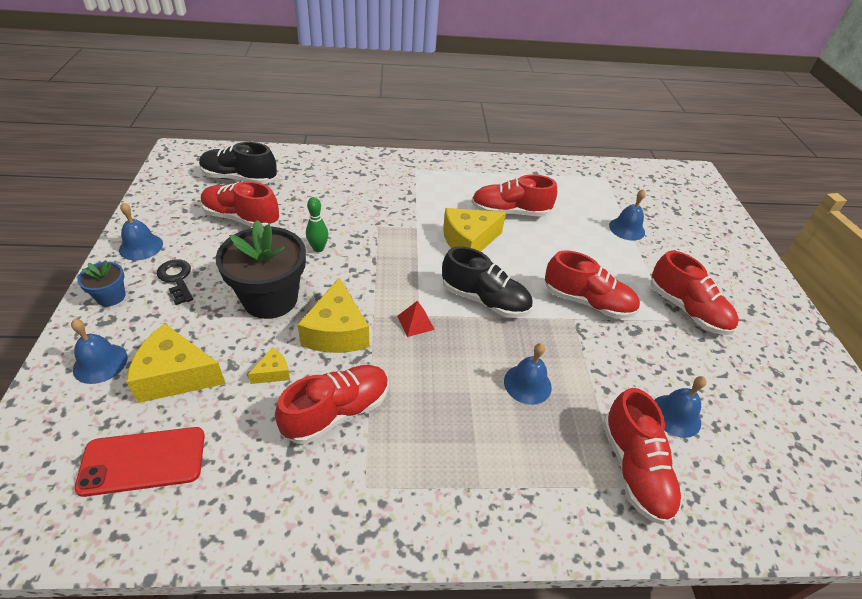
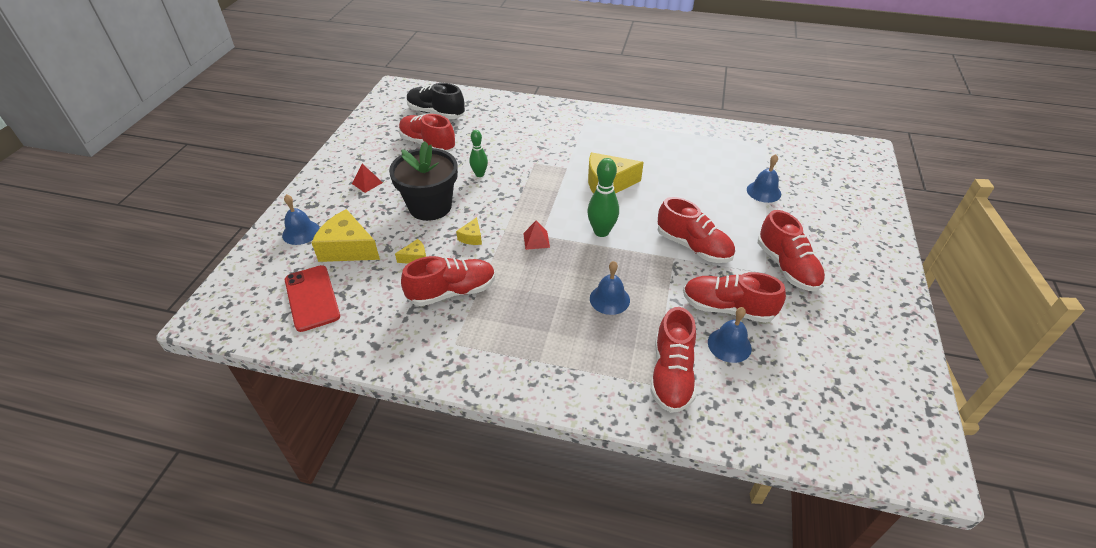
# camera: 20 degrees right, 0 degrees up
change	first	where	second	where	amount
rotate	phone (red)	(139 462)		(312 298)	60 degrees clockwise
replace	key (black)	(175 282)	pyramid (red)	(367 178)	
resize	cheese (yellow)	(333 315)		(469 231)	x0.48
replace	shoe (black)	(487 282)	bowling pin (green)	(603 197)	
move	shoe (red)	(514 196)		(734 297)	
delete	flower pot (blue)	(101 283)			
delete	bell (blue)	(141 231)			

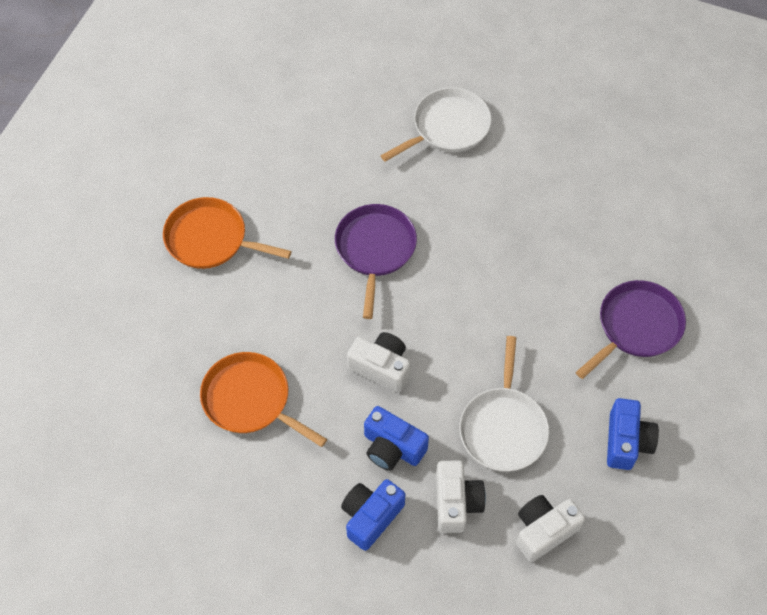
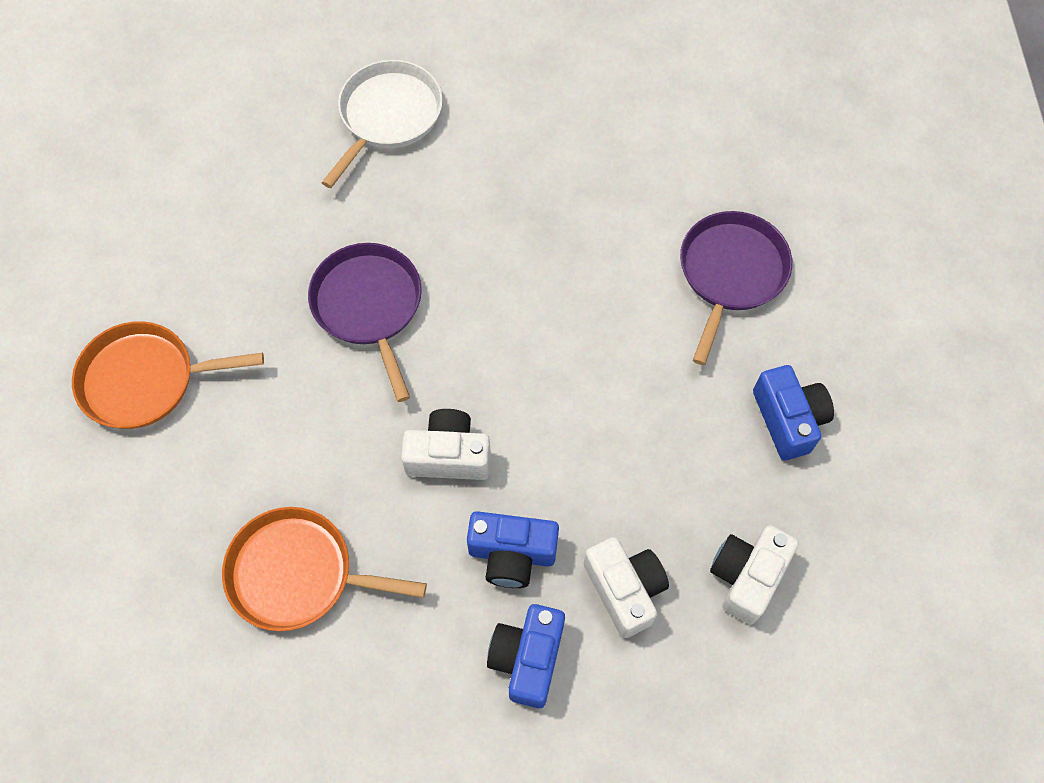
# camera: 25 degrees left, 5 degrees up
change	first	where	second	where	amount
delete	pan (white)	(504 404)			

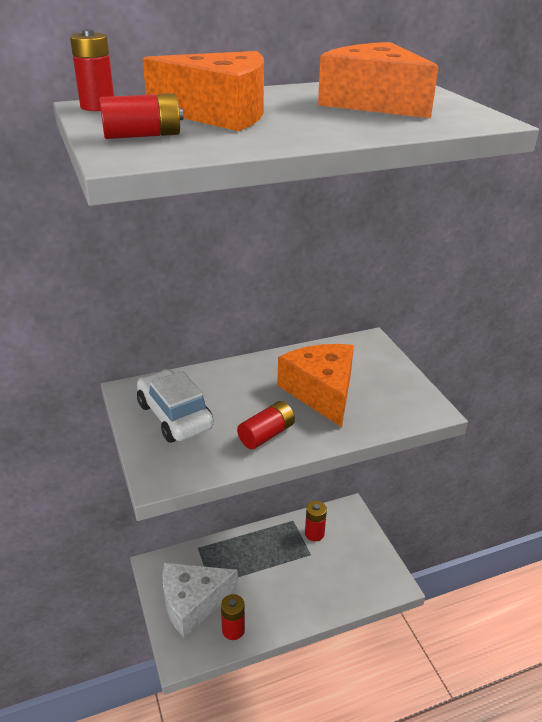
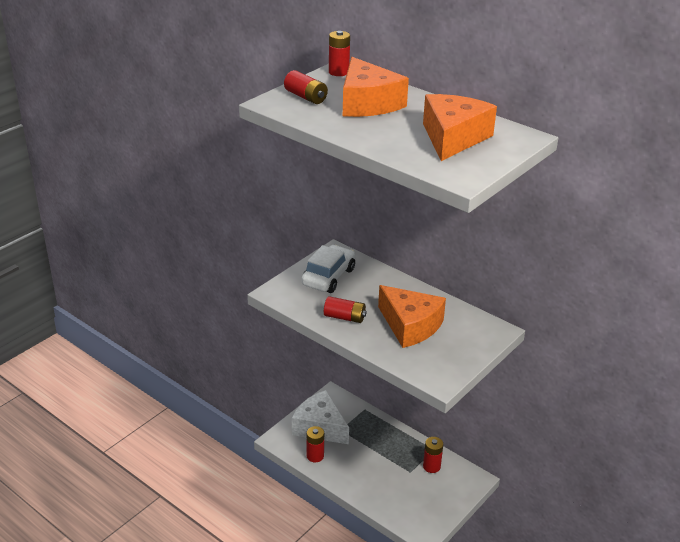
# camera: 60 degrees right, 0 degrees up
change	first	where	second	where	amount
rotate	cheese (orange)	(315 385)		(412 316)	90 degrees clockwise

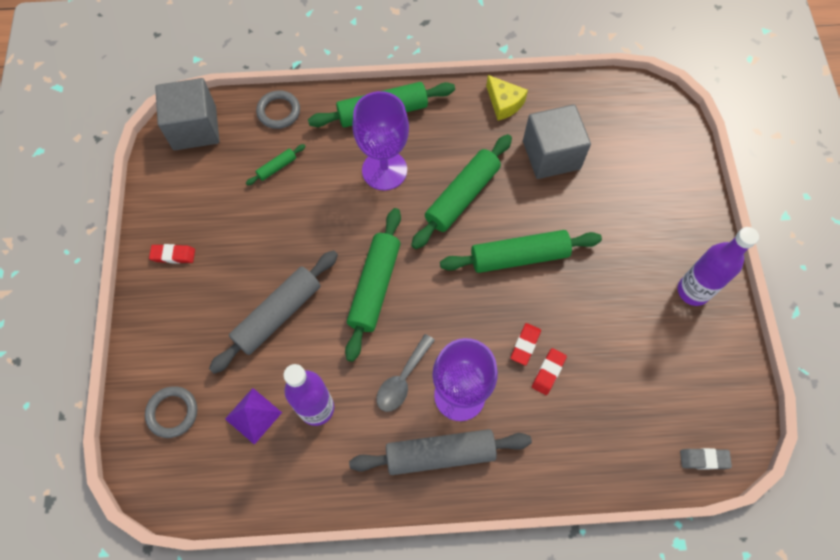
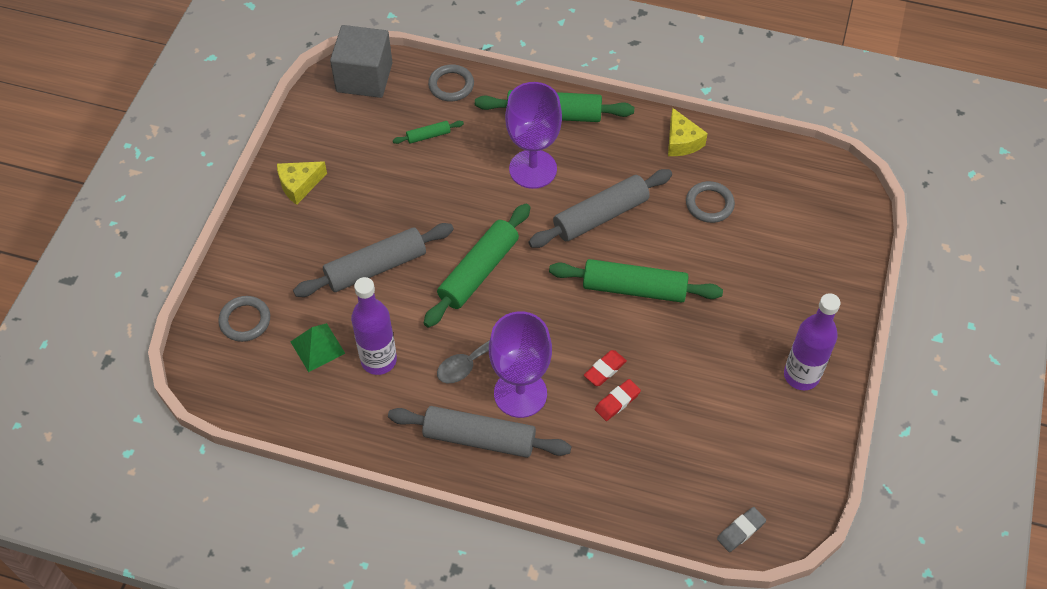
# camera: 20 degrees right, 10 degrees down
change	first	where	second	where	amount
replace	eraser (red)	(172 254)	cheese (yellow)	(302 183)	
recolor	pyramid (purple)	(253 416)	pyramid (green)	(317 347)	
recolor	rolling pin (green)	(461 191)	rolling pin (grey)	(600 208)	
replace	cube (grey)	(557 141)	ring (grey)	(710 202)	
rotate	eraser (grey)	(706 459)		(741 529)	60 degrees counterclockwise

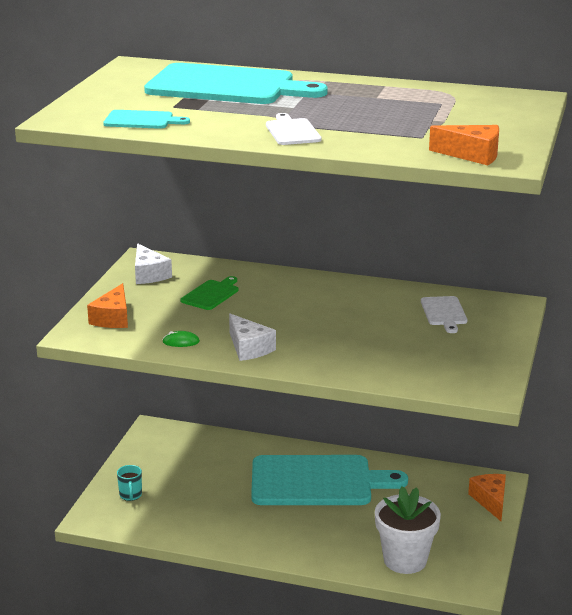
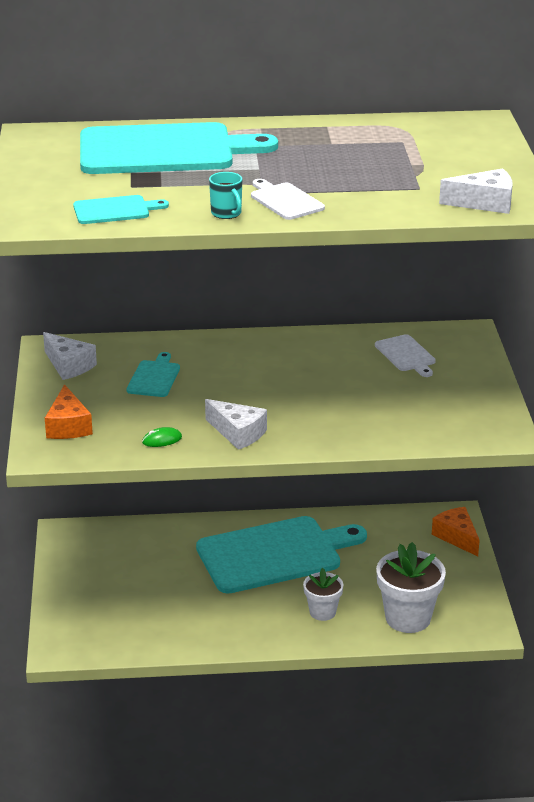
# camera: 20 degrees left, 5 degrees up
change	first	where	second	where	amount
recolor	cutting board (green)	(209 293)	cutting board (turquoise)	(153 374)	
move	mug (turquoise)	(129 483)		(225 195)	
insert			flower pot (white)	(323 594)	
recolor	cheese (orange)	(464 145)	cheese (white)	(475 191)	

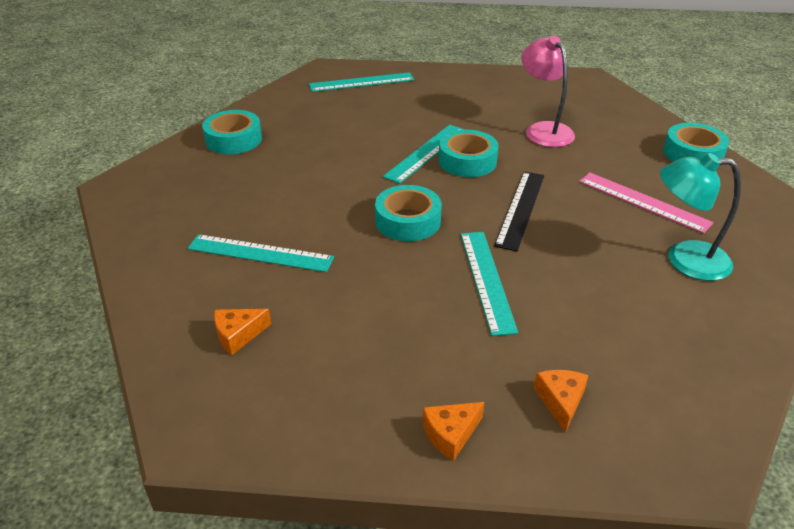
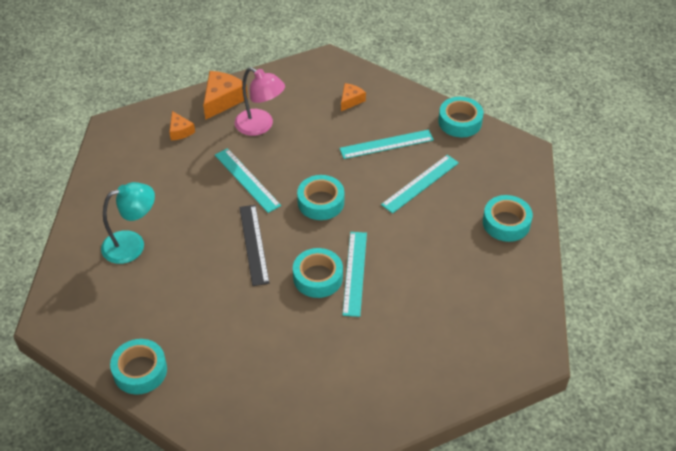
# camera: 150 degrees right, 10 degrees up
change	first	where	second	where	amount
resize	cheese (orange)	(453 431)		(225 95)	x1.71
move	lamp (pink)	(548 91)		(260 101)	
move	ruler (turquoise)	(361 82)		(420 184)	
insert			tape (turquoise)	(460 117)	
delete	ruler (pink)	(646 203)			

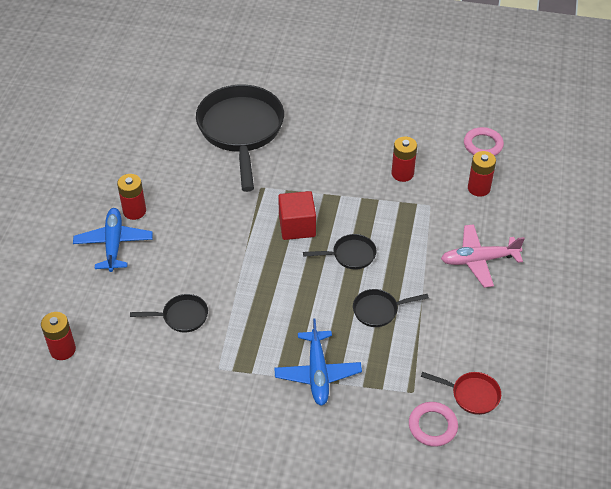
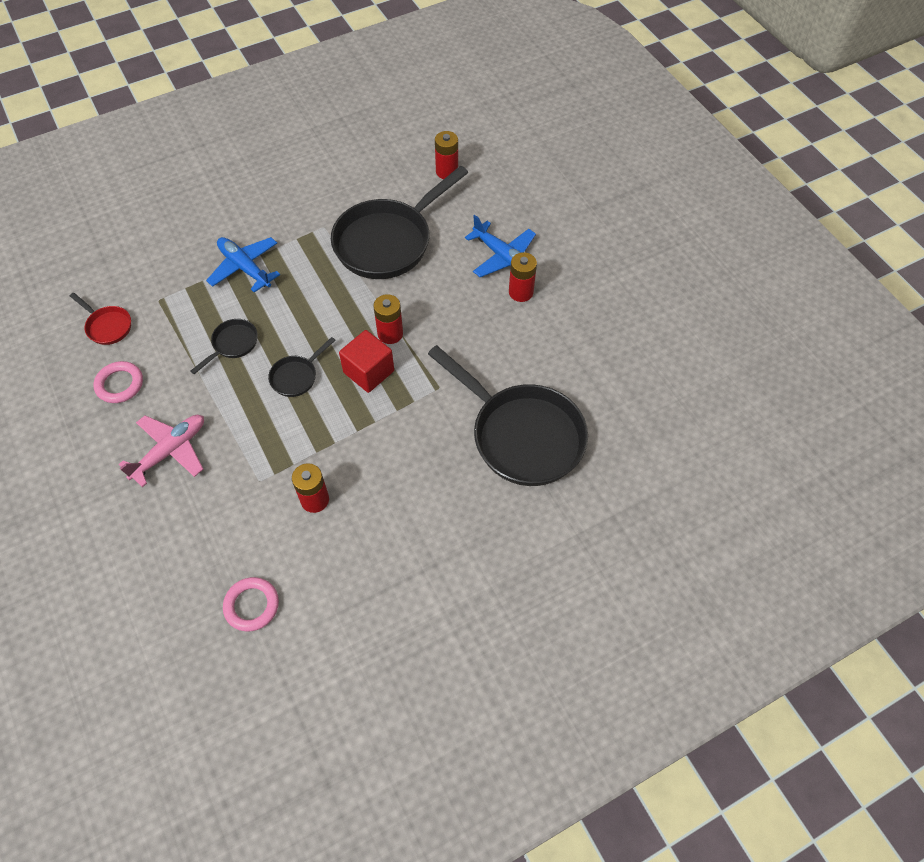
# camera: 140 degrees right, 10 degrees up
change	first	where	second	where	amount
rotate	pan (red)	(461 393)		(100 319)	120 degrees counterclockwise
move	ring (pink)	(433 424)		(118 382)	
resize	pan (black)	(169 313)		(399 222)	x2.28
move	battery (red)	(482 174)		(388 319)	

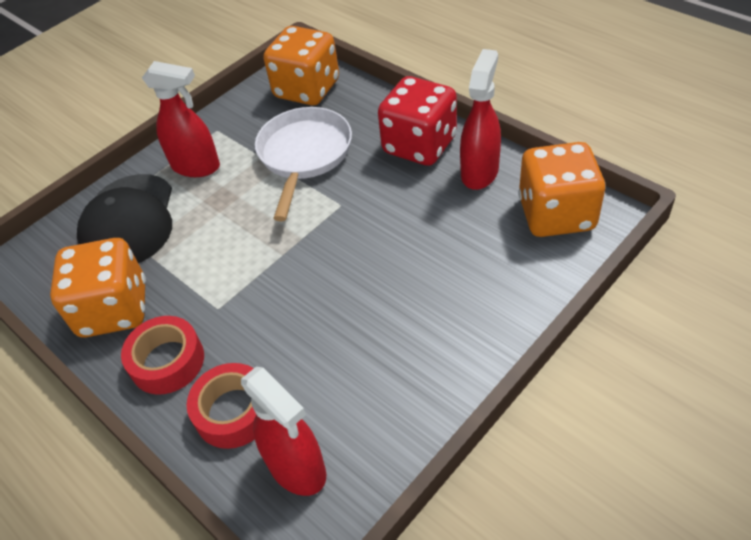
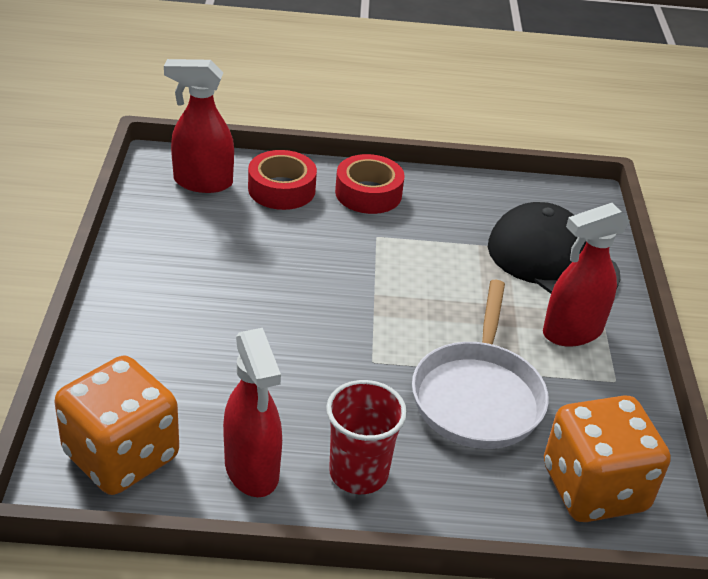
# camera: 130 degrees right, 10 degrees down
change	first	where	second	where	amount
replace	dice (red)	(417 121)	cup (red)	(366 437)	
rotate	pan (white)	(303 164)		(480 364)	45 degrees clockwise
delete	dice (orange)	(98 288)			

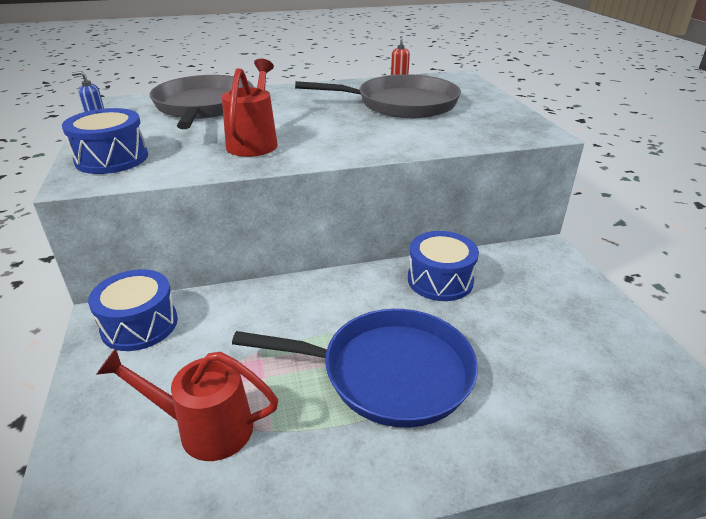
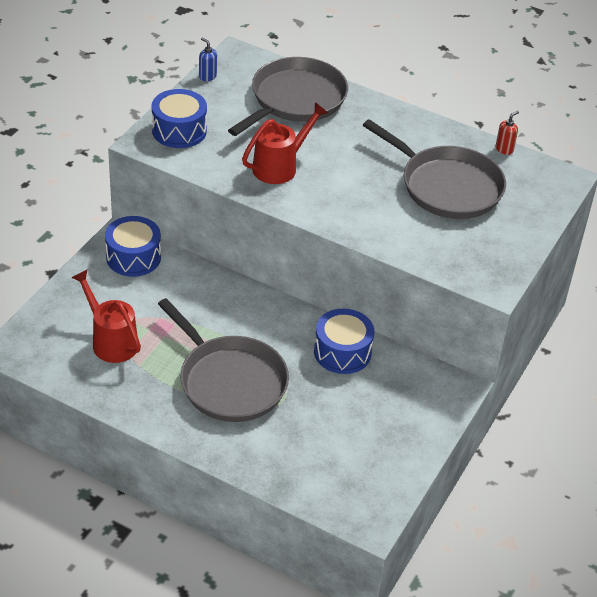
# camera: 40 degrees right, 10 degrees up
change	first	where	second	where	amount
recolor	pan (blue)	(355 368)	pan (grey)	(223 360)	

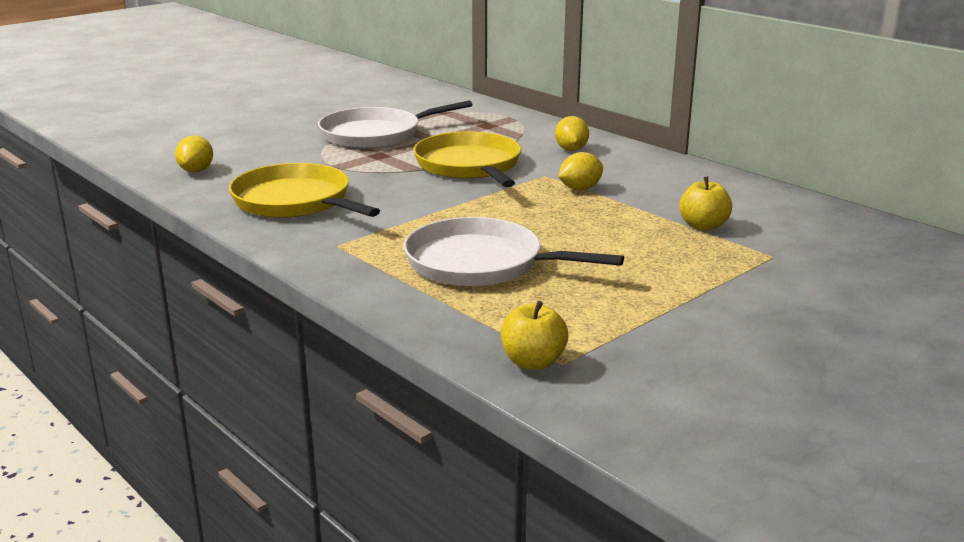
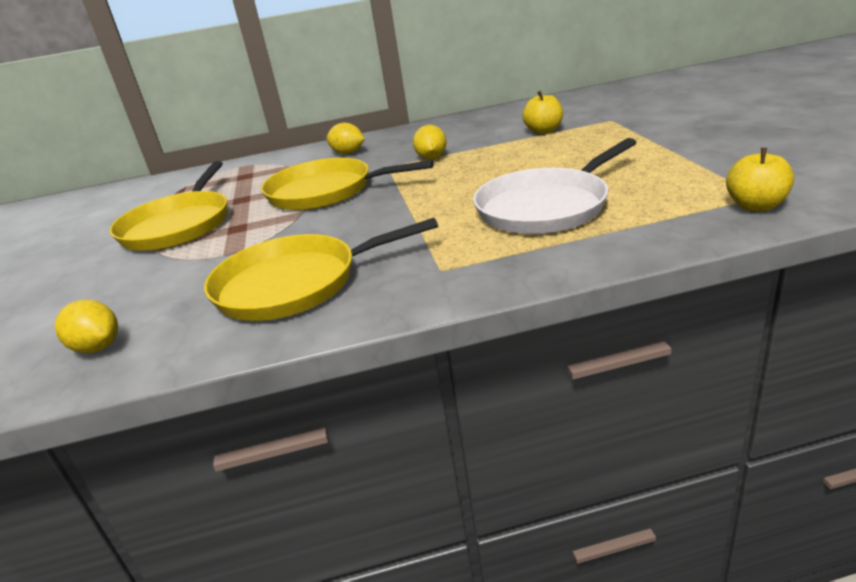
# camera: 55 degrees left, 5 degrees up
change	first	where	second	where	amount
recolor	pan (white)	(395 124)	pan (yellow)	(168 206)	

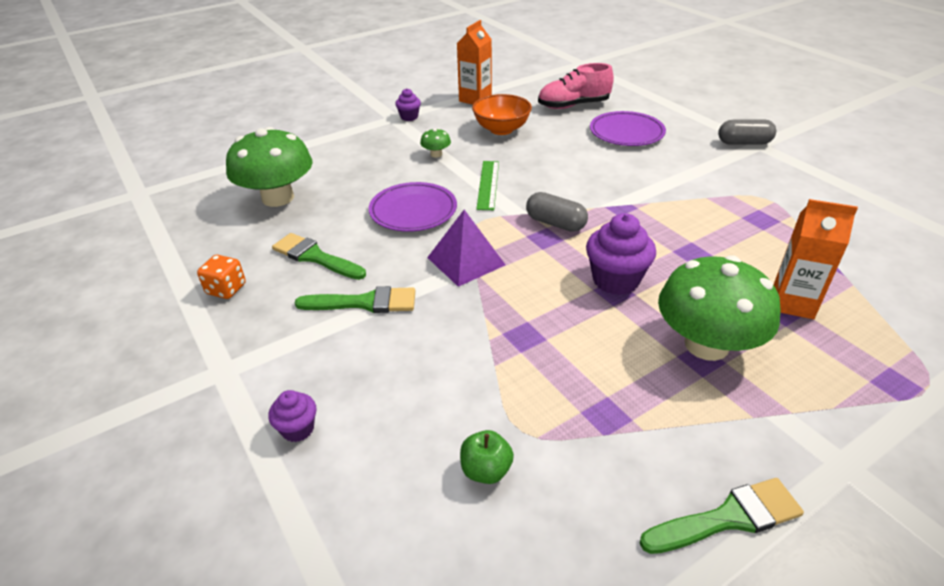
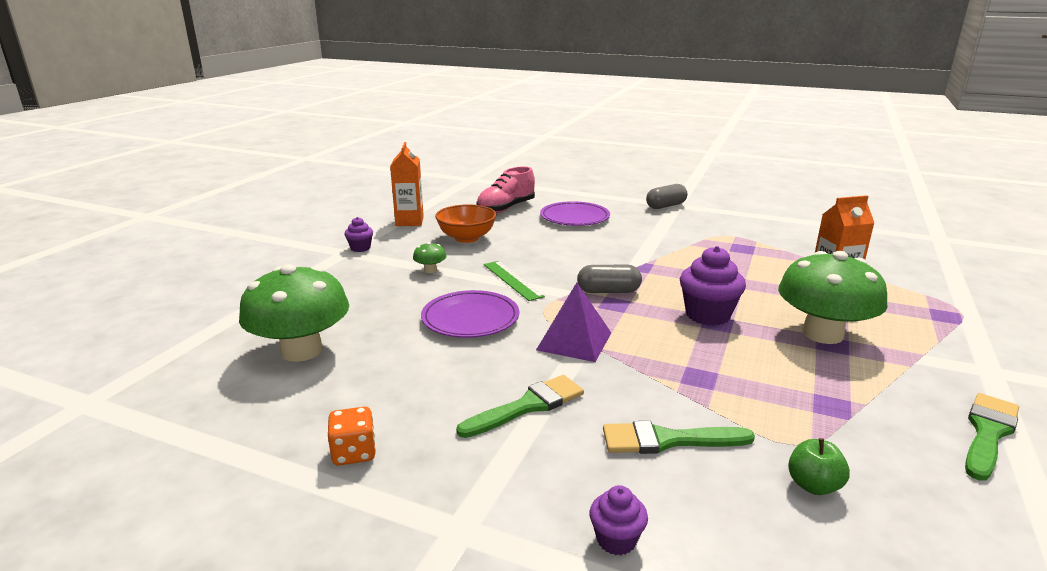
# camera: 35 degrees left, 15 degrees down
change	first	where	second	where	amount
move	brush (green)	(319 256)		(679 437)	

